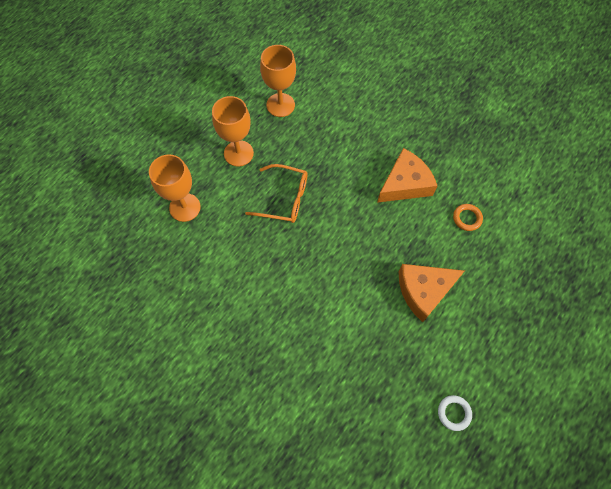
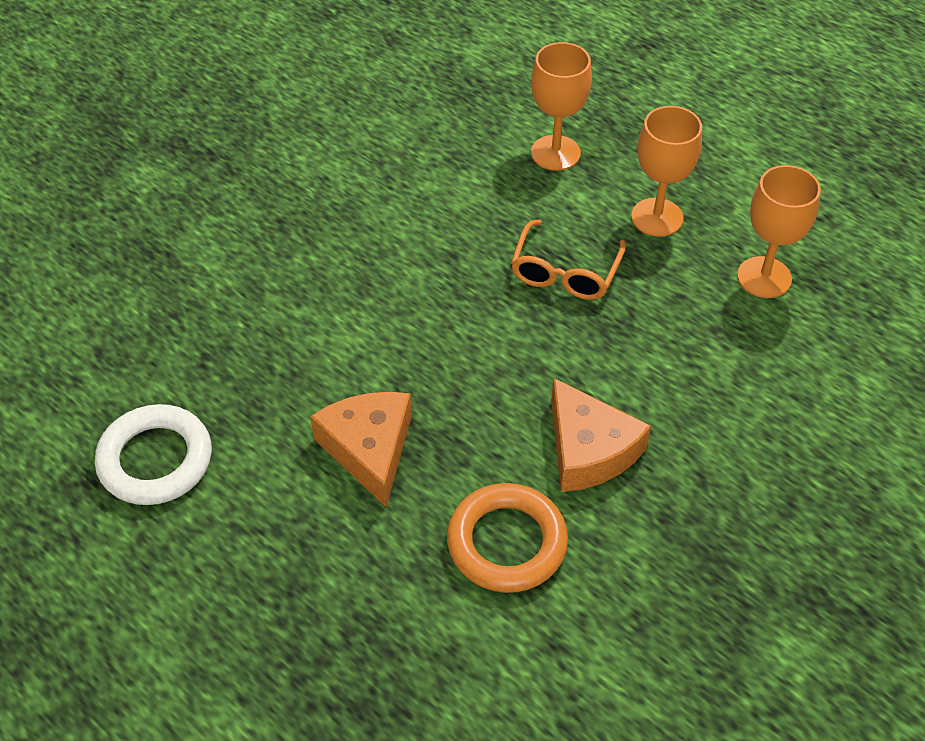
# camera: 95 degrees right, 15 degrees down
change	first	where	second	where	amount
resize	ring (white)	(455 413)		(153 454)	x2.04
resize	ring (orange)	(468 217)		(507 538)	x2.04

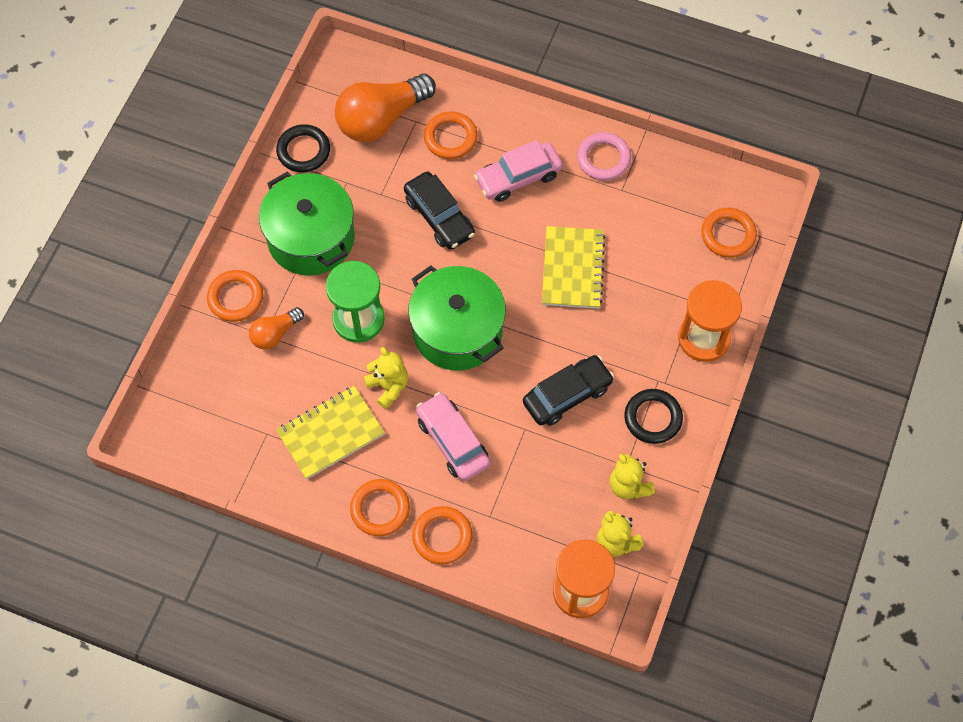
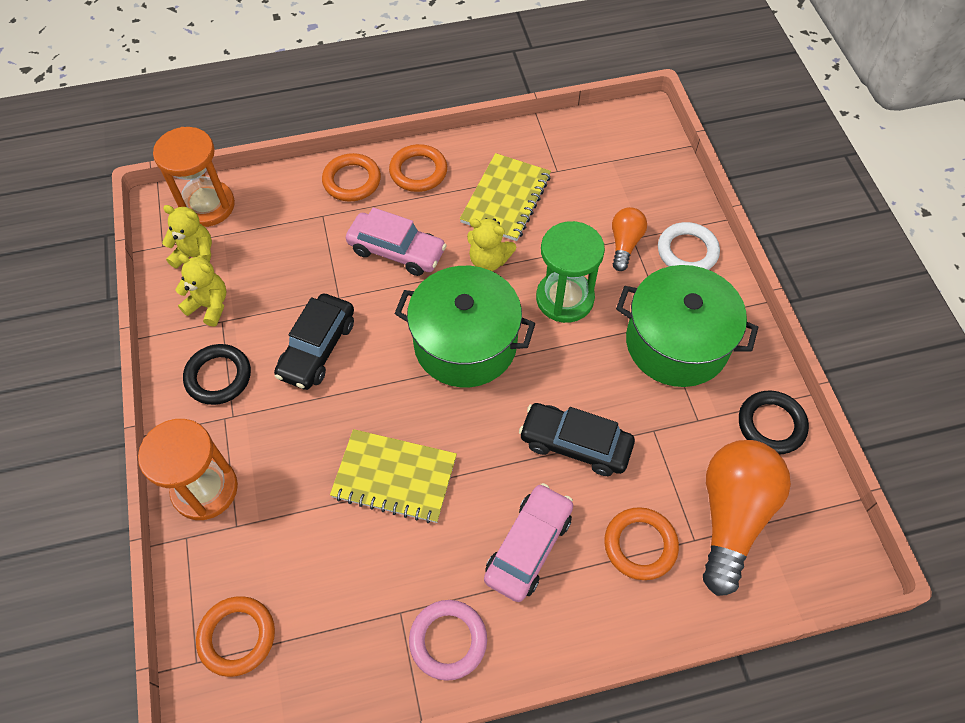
# camera: 145 degrees right, 5 degrees down
change	first	where	second	where	amount
rotate	notebook (yellow)	(574 267)		(393 476)	45 degrees counterclockwise
recolor	ring (orange)	(235 296)	ring (white)	(689 246)	

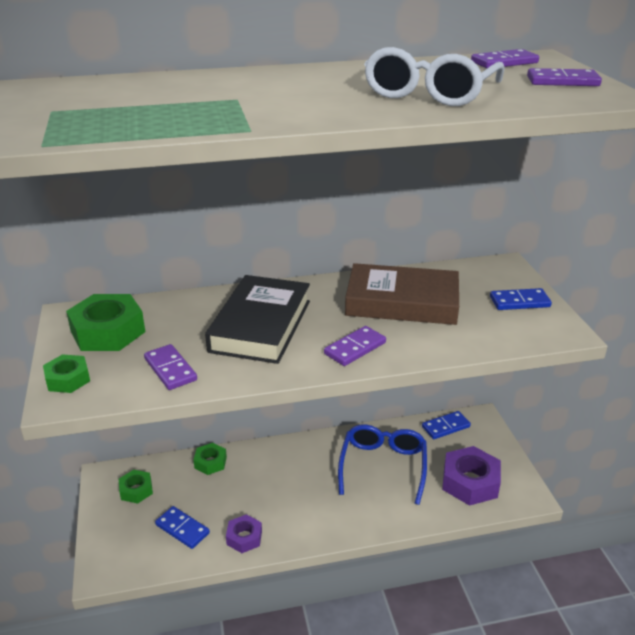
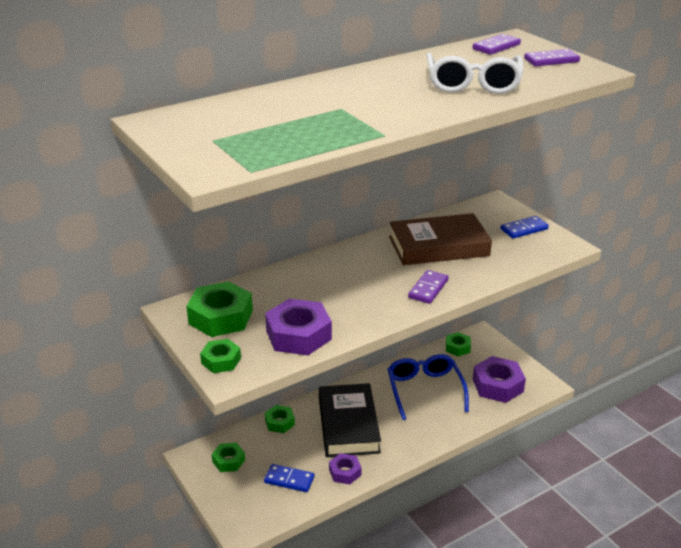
# camera: 20 degrees left, 0 degrees up
change	first	where	second	where	amount
replace	domino (purple)	(170 367)	nut (purple)	(298 327)	
move	book (black)	(257 319)		(350 420)	
replace	domino (blue)	(446 425)	nut (green)	(458 344)	

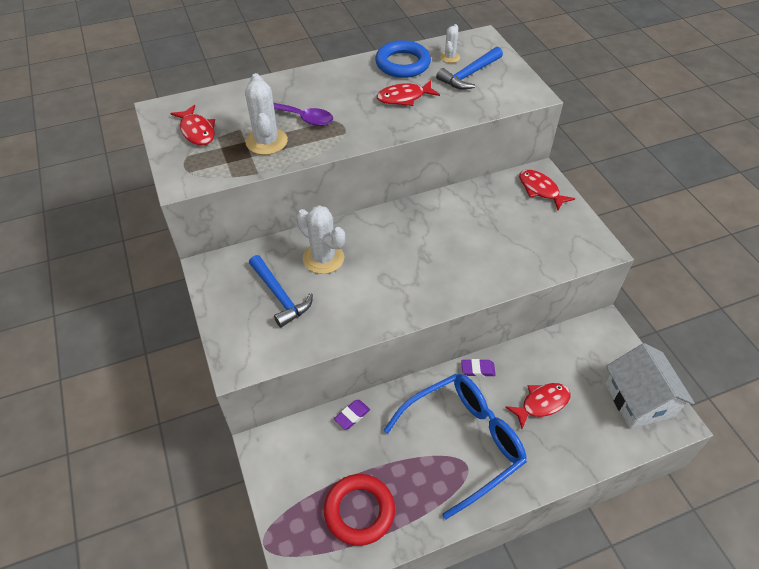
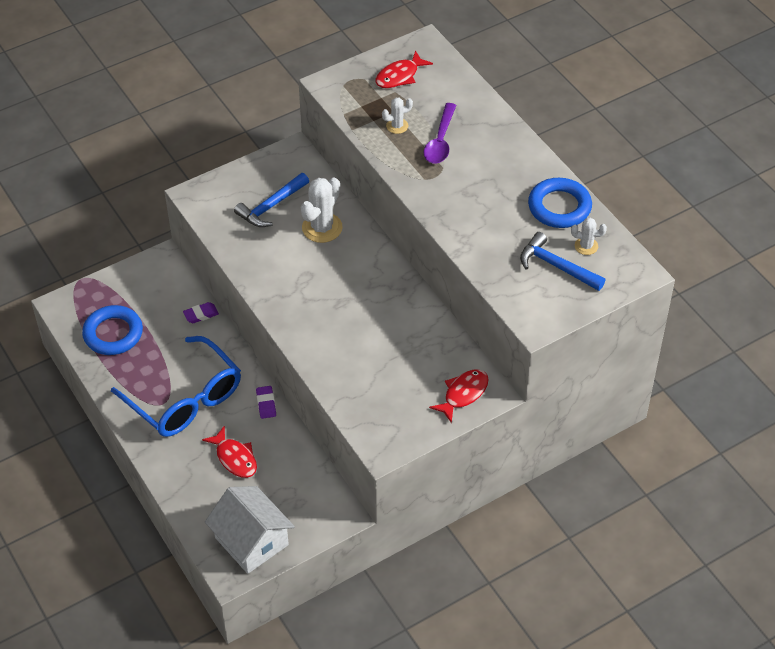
# camera: 80 degrees right, 0 degrees up
change	first	where	second	where	amount
recolor	ring (red)	(359 510)	ring (blue)	(112 330)	
rotate	eraser (purple)	(352 414)		(201 312)	60 degrees counterclockwise
rotate	house (white)	(650 386)		(250 530)	75 degrees clockwise
resize	cactus (white)	(266 114)		(397 116)	x0.54
delete	fish (red)	(408 93)			

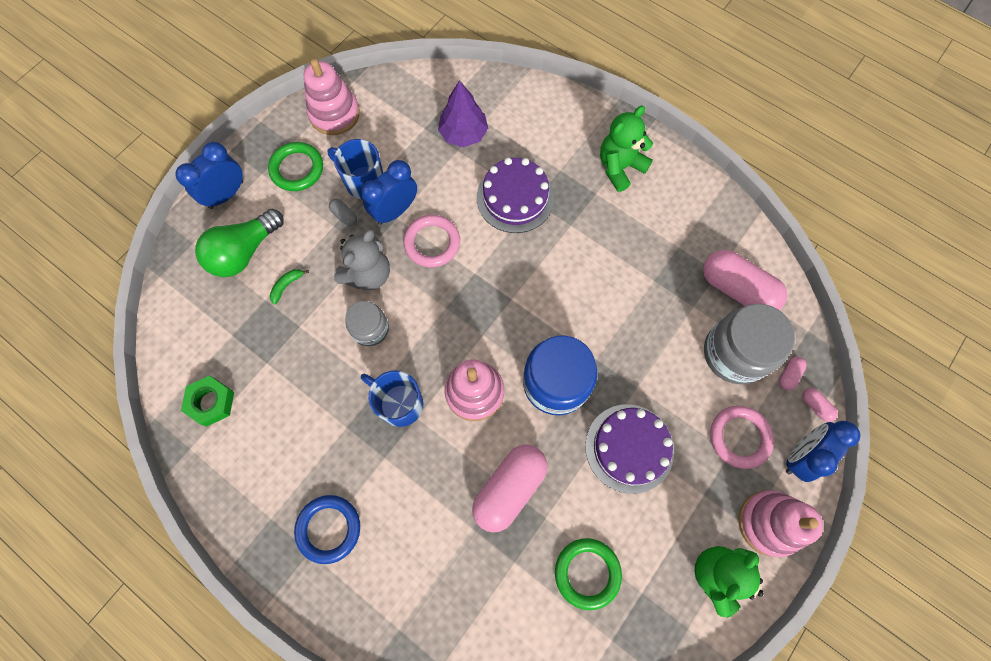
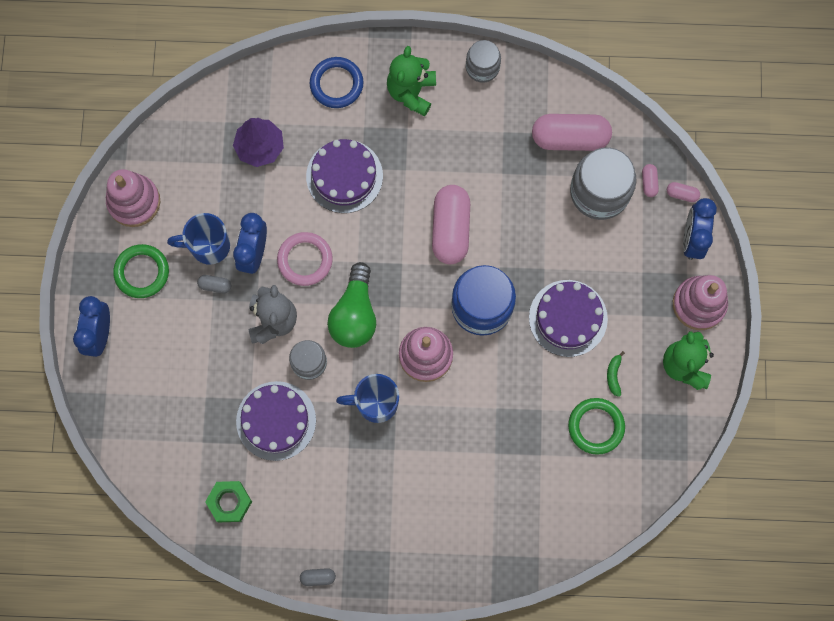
# camera: 35 degrees left, 5 degrees up
change	first	where	second	where	amount
insert			cake (purple)	(276 421)	
insert			capsule (grey)	(318 577)	
move	ring (blue)	(327 529)		(337 82)	
move	light bulb (green)	(239 243)		(351 305)	
move	capsule (pink)	(510 488)		(451 224)	
insert			jar (grey)	(483 61)	
move	banana (green)	(289 286)		(616 374)	
delete	ring (pink)	(742 437)			

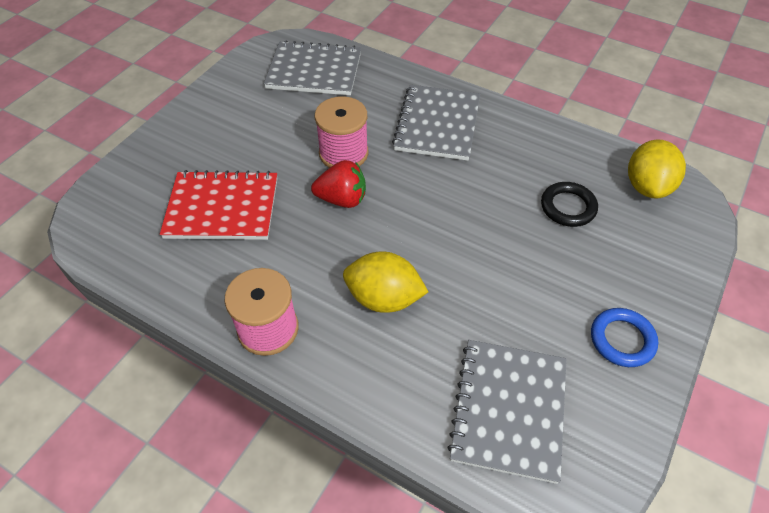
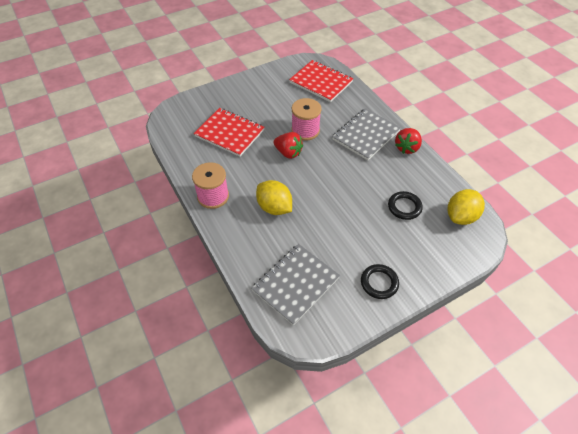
# camera: 30 degrees right, 0 degrees up
change	first	where	second	where	amount
recolor	notebook (grey)	(312 67)	notebook (red)	(321 81)	
recolor	ring (blue)	(624 337)	ring (black)	(380 281)	
insert			strawberry (red)	(408 141)	

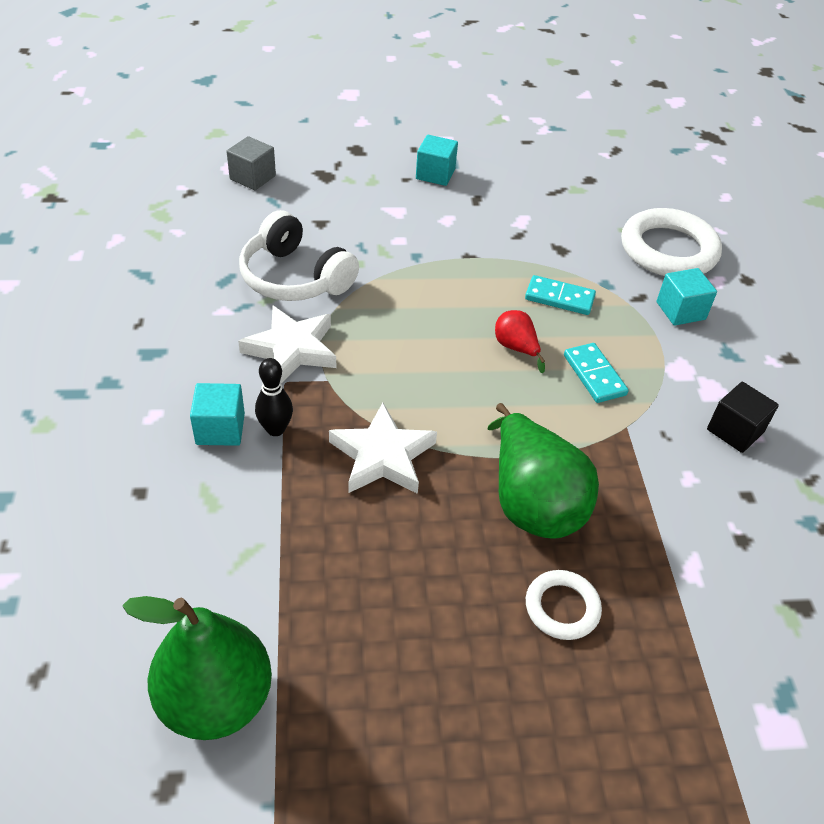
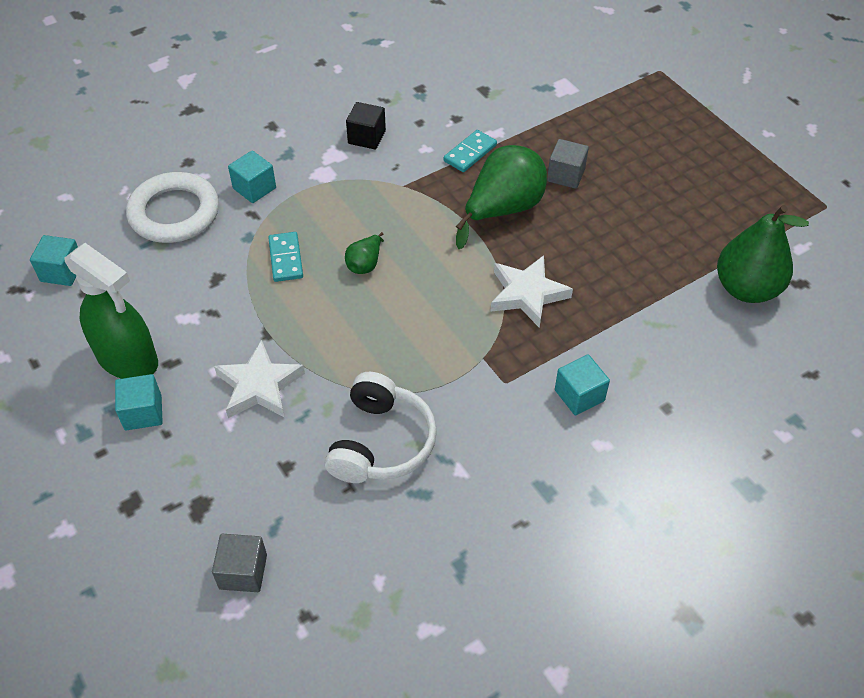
# camera: 115 degrees left, 5 degrees up
change	first	where	second	where	amount
insert			cube (turquoise)	(54 260)	
insert			spray bottle (green)	(111 311)	
move	star (white)	(287 344)		(259 379)	
recolor	pear (red)	(520 341)	pear (green)	(364 253)	
move	domino (turquoise)	(596 373)		(470 151)	
replace	ring (white)	(564 605)	cube (grey)	(568 164)	
delete	bowling pin (black)	(274 397)			

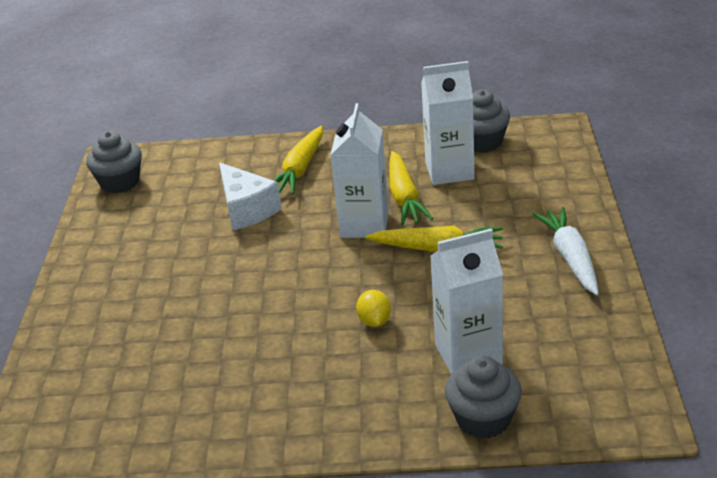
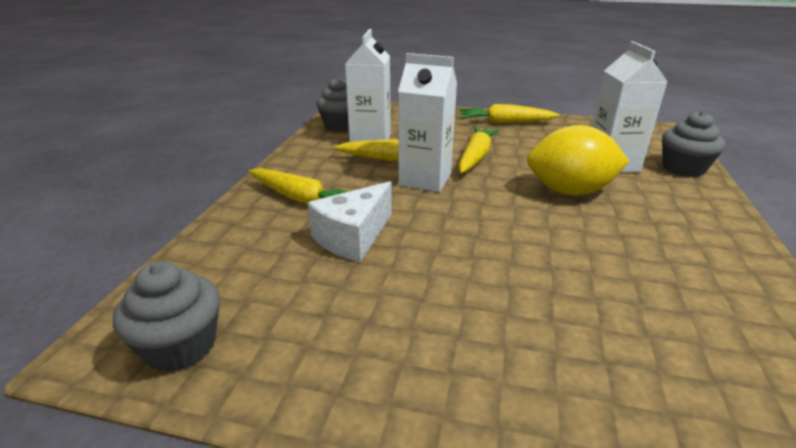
# camera: 80 degrees left, 5 degrees down
change	first	where	second	where	amount
rotate	cheese (white)	(250 196)		(350 221)	150 degrees clockwise
recolor	carrot (white)	(566 251)	carrot (yellow)	(509 114)	
resize	lemon (yellow)	(373 308)		(578 160)	x2.20

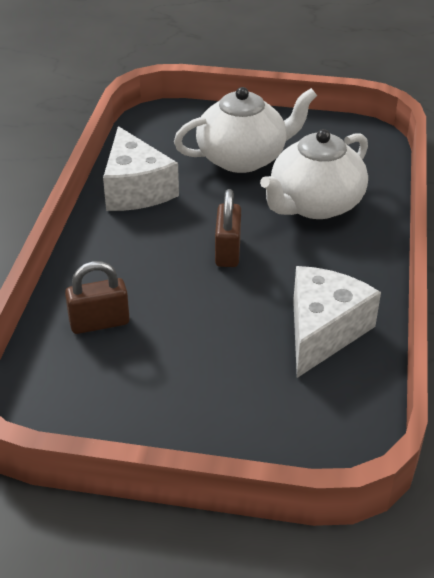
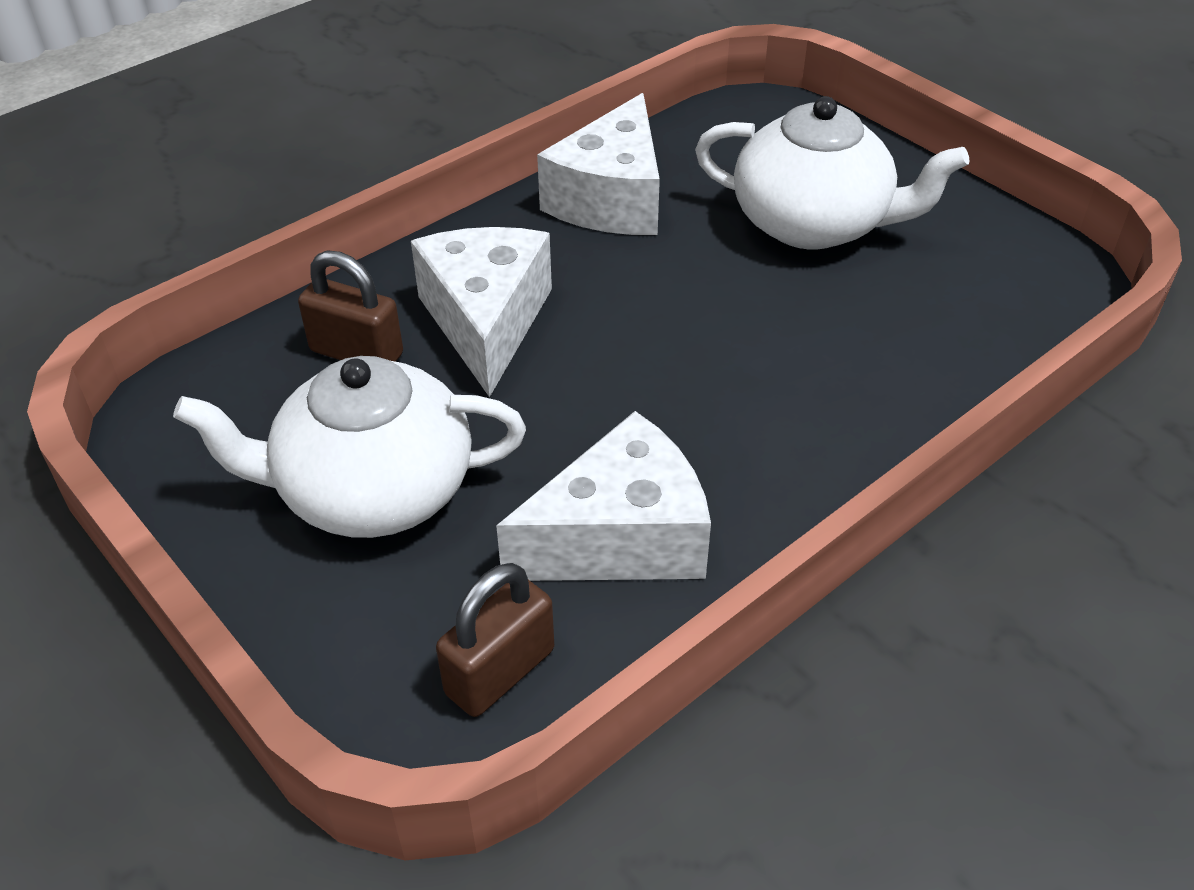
# camera: 40 degrees right, 5 degrees up
change	first	where	second	where	amount
move	teapot (white)	(314 174)		(349 447)	
insert			cheese (white)	(481 312)	
move	padlock (brown)	(228 228)		(495 640)	

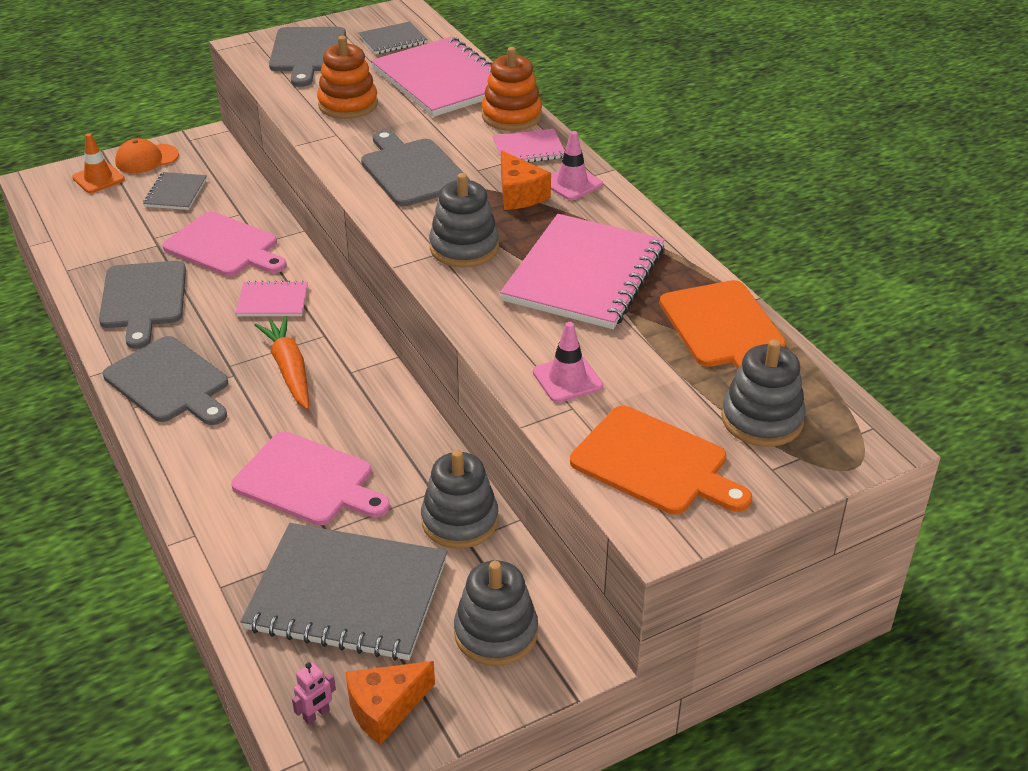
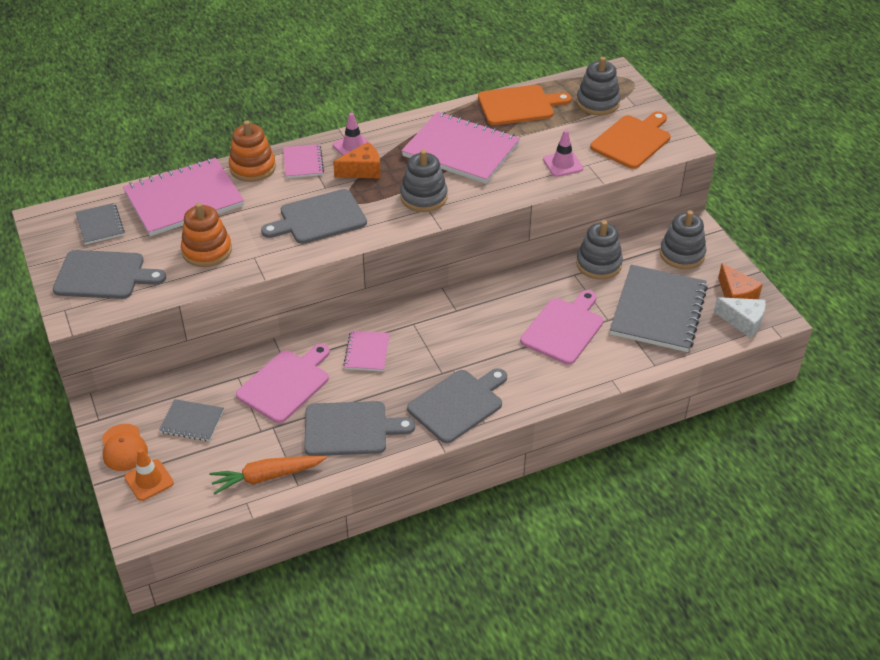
# camera: 85 degrees left, 5 degrees up
change	first	where	second	where	amount
move	carrot (orange)	(282 363)		(268 475)	
replace	robot (pink)	(314 693)	cheese (white)	(740 317)	

